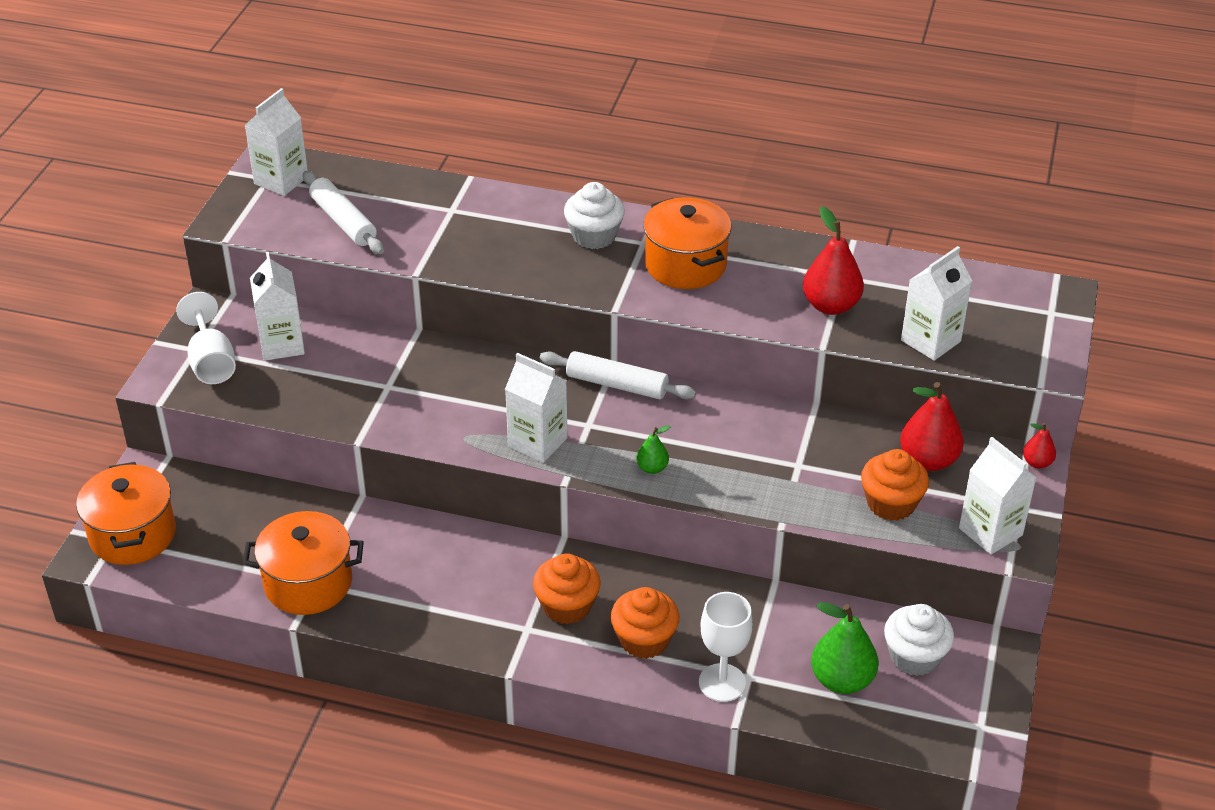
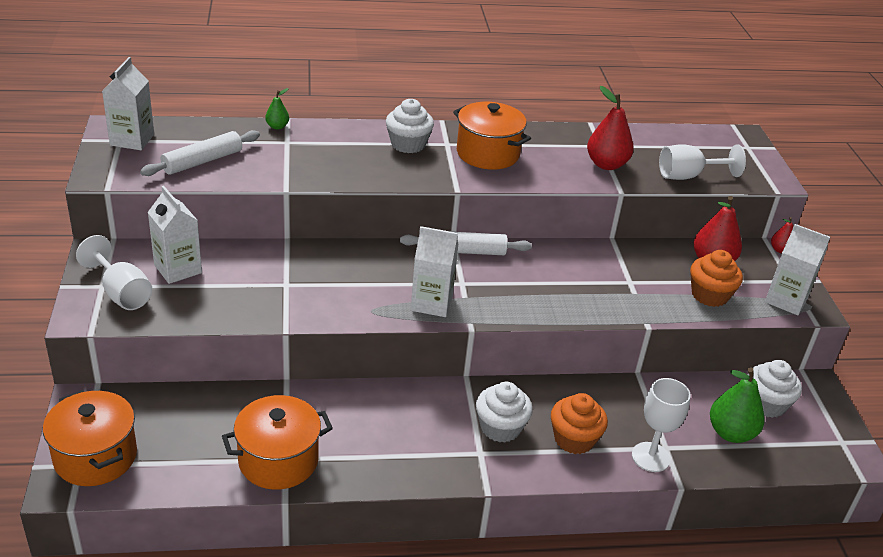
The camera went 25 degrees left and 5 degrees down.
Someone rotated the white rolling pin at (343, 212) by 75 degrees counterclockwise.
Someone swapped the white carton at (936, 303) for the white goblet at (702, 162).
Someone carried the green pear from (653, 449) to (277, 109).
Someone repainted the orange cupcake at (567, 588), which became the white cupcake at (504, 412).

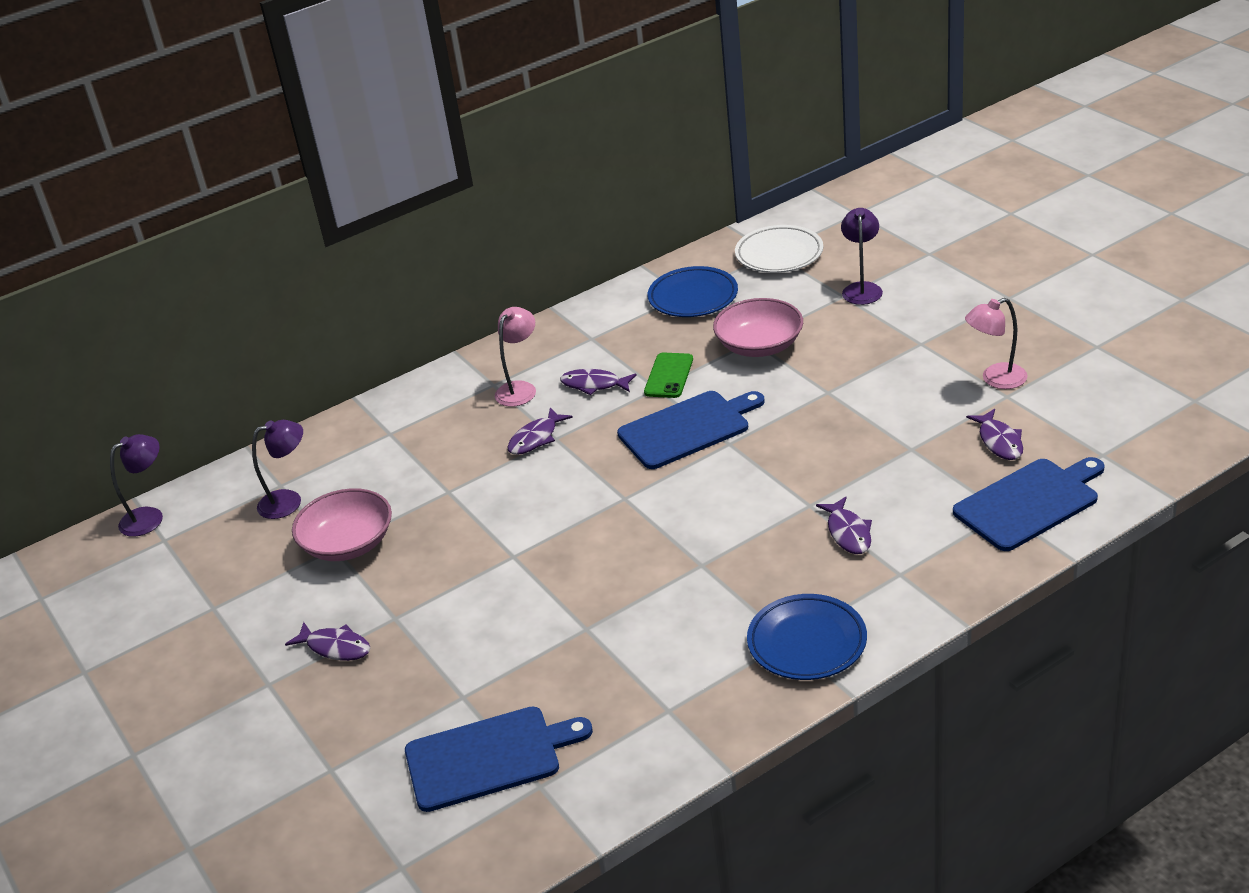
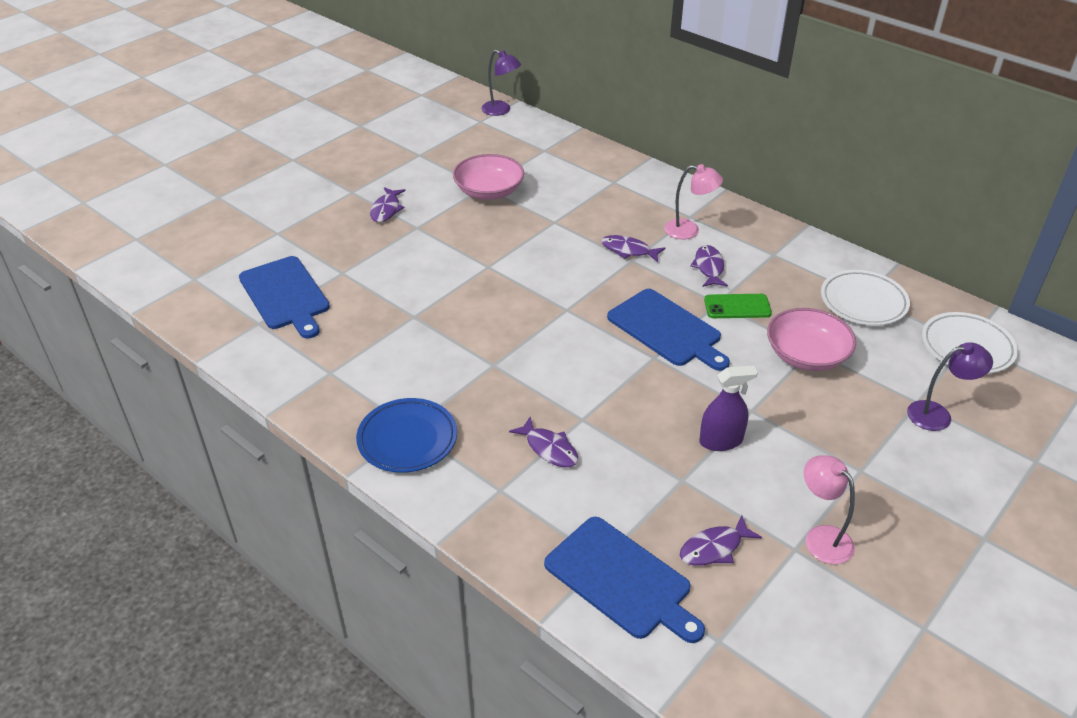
The camera went 70 degrees right and 5 degrees up.
Someone repainted the blue plate at (693, 291), which became the white plate at (865, 298).
Someone took away the purple lamp at (277, 469).
Someone rotated the purple fish at (844, 525) by 105 degrees counterclockwise.
Someone put down the purple spray bottle at (728, 408).

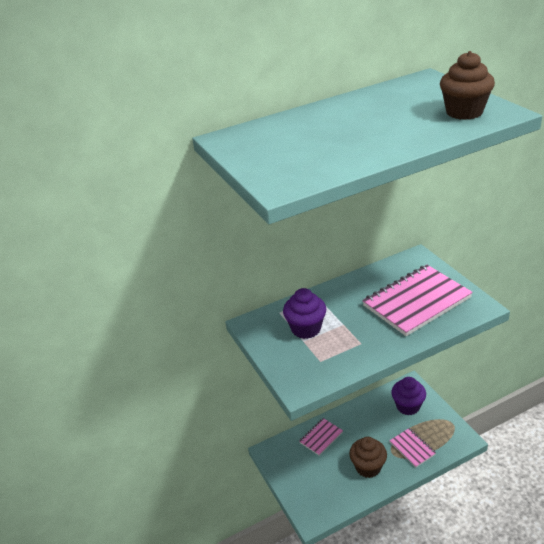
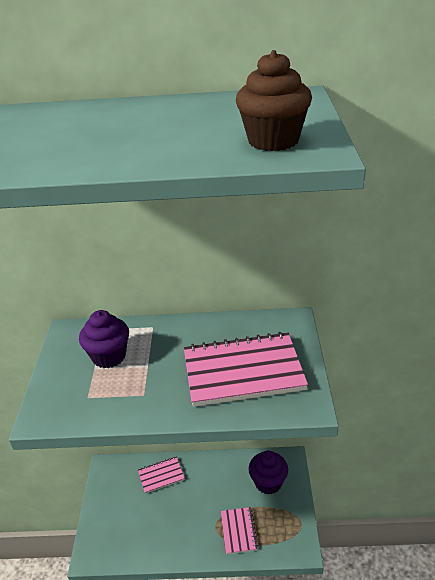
The camera went 25 degrees right and 0 degrees up.
Someone took away the brown cupcake at (368, 457).

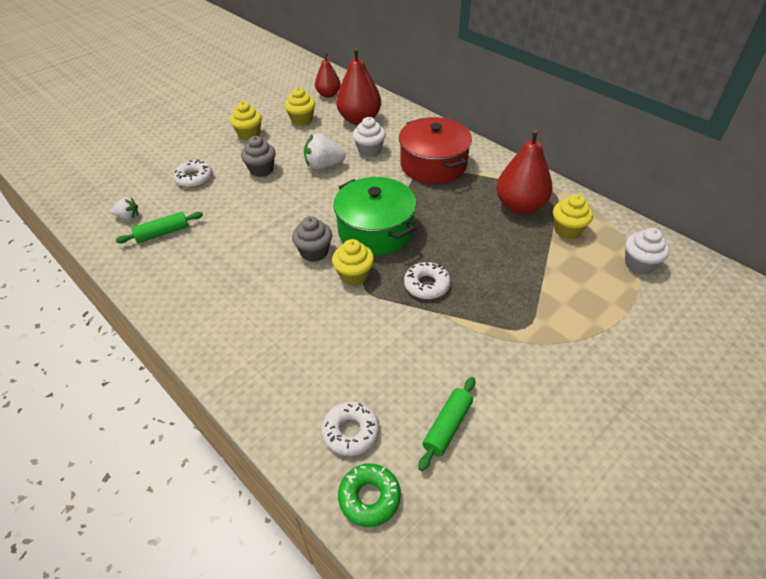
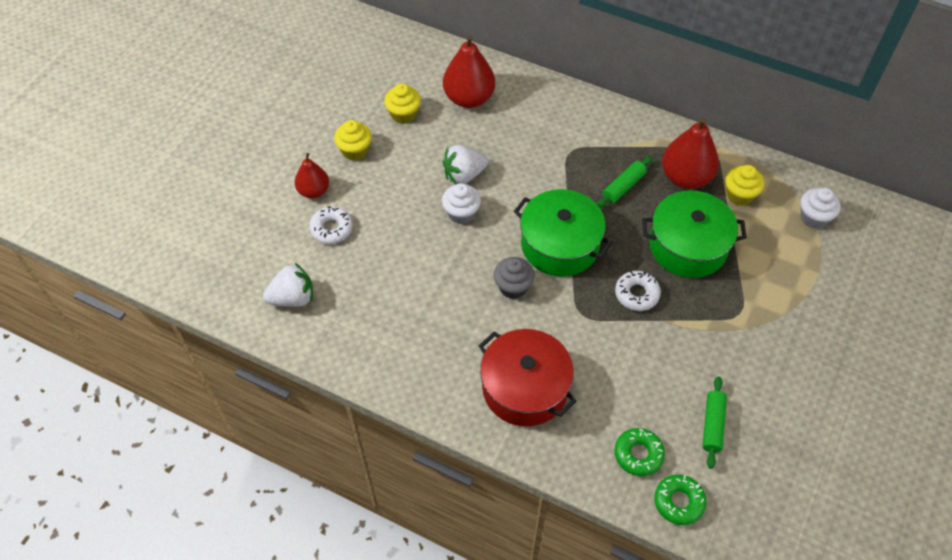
The camera went 20 degrees left and 10 degrees up.
Someone carried the red pear from (328, 75) to (312, 175).
Someone carried the white cupcake from (369, 137) to (461, 203).
Someone carried the red pot from (435, 150) to (527, 377).
Someone took away the grey cupcake at (258, 156).
Someone scaled the white strawberry at (124, 209) by 1.72.
Someone carried the green rolling pin from (159, 227) to (624, 182).
Someone took away the yellow cupcake at (353, 262).
Someone repainted the white donut at (350, 428), which became the green donut at (639, 452).
Someone put down the green pot at (694, 234).

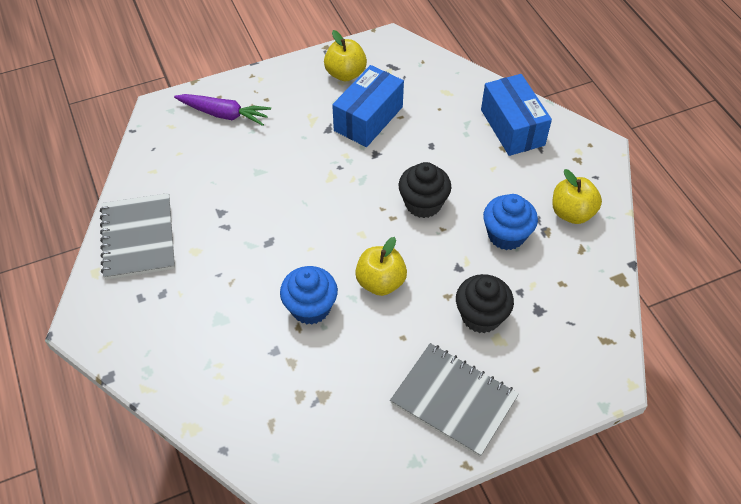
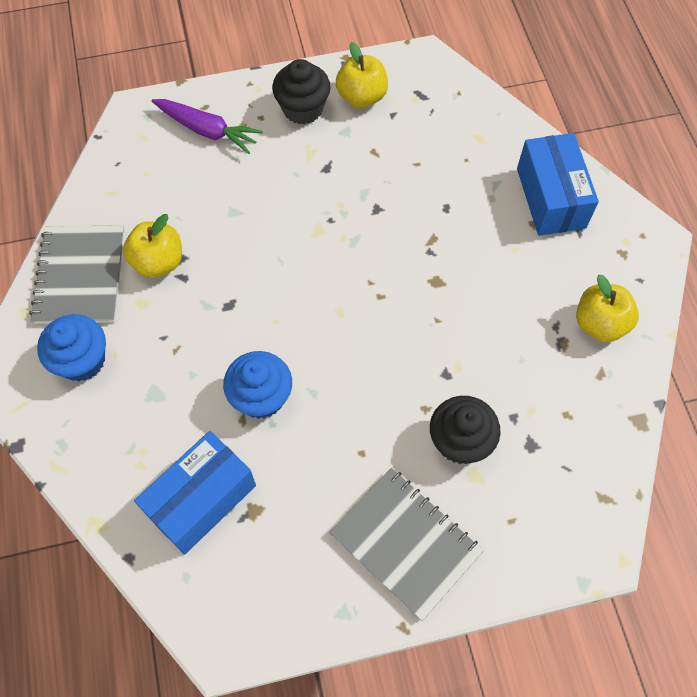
The camera went 10 degrees right and 10 degrees up.
Someone carried the blue box from (368, 106) to (195, 493).
Someone carried the black cupcake from (424, 190) to (301, 91).
Someone carried the blue cupcake from (510, 222) to (71, 347).
Someone carried the yellow apple from (381, 266) to (152, 246).

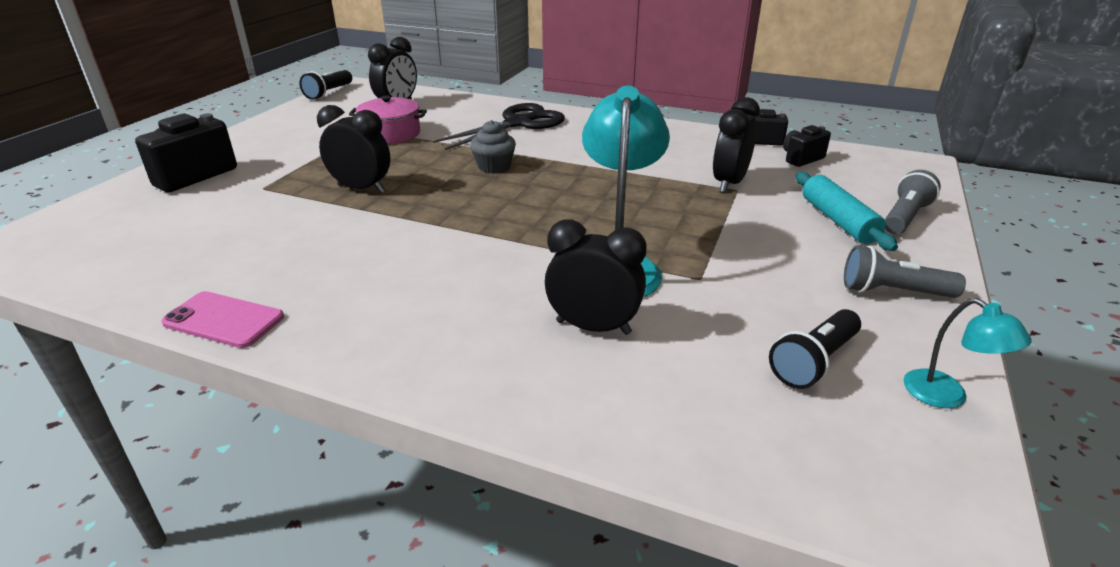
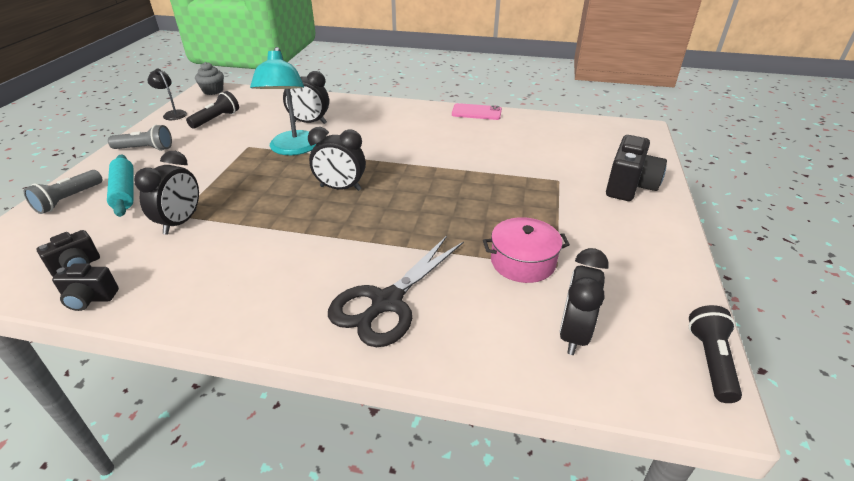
The camera went 170 degrees right and 5 degrees up.
Someone carried the black clock from (354, 149) to (337, 159).
Someone carried the grey cupcake from (493, 147) to (209, 78).
Someone repainted the turquoise lamp at (968, 353), which became the black lamp at (167, 94).

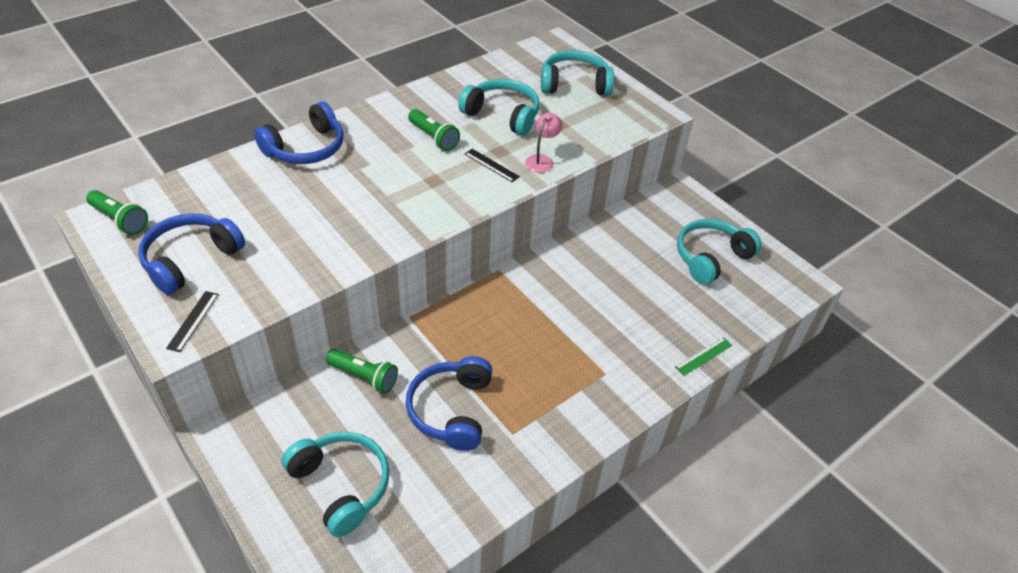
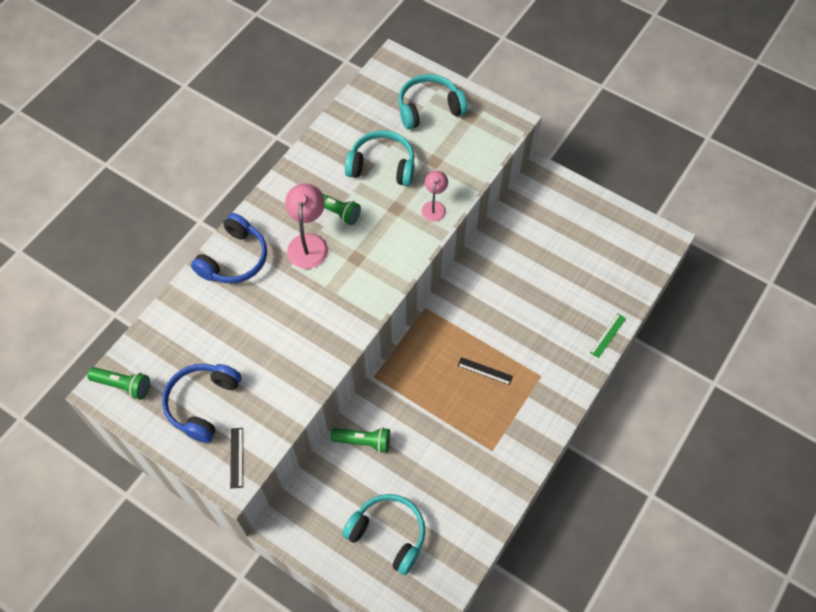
The camera went 15 degrees left and 15 degrees up.
Someone carried the black ruler from (492, 165) to (485, 371).
Someone took away the turquoise headphones at (719, 252).
Someone took away the blue headphones at (449, 403).
Someone put down the pink lamp at (306, 226).

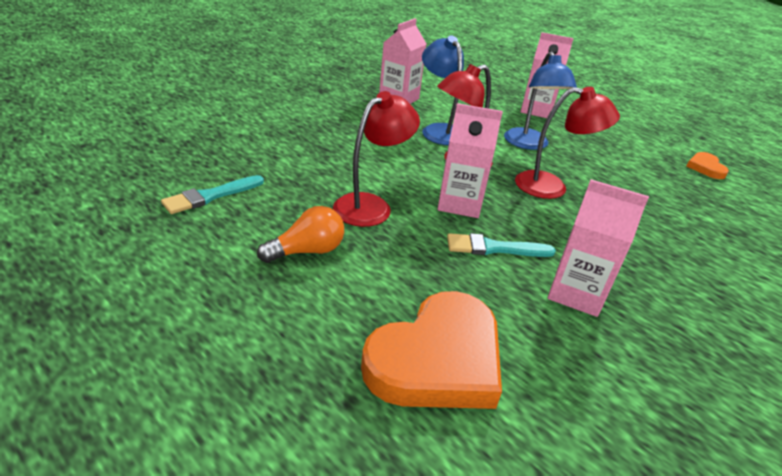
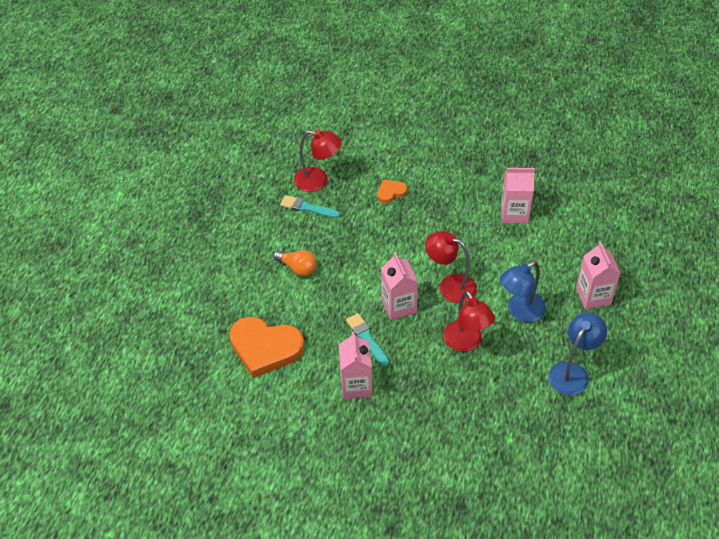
The camera went 65 degrees right and 15 degrees up.
Someone carried the blue lamp from (443, 90) to (578, 353).
Someone carried the red lamp from (376, 159) to (318, 160).
Someone carried the orange heart from (708, 165) to (392, 191).

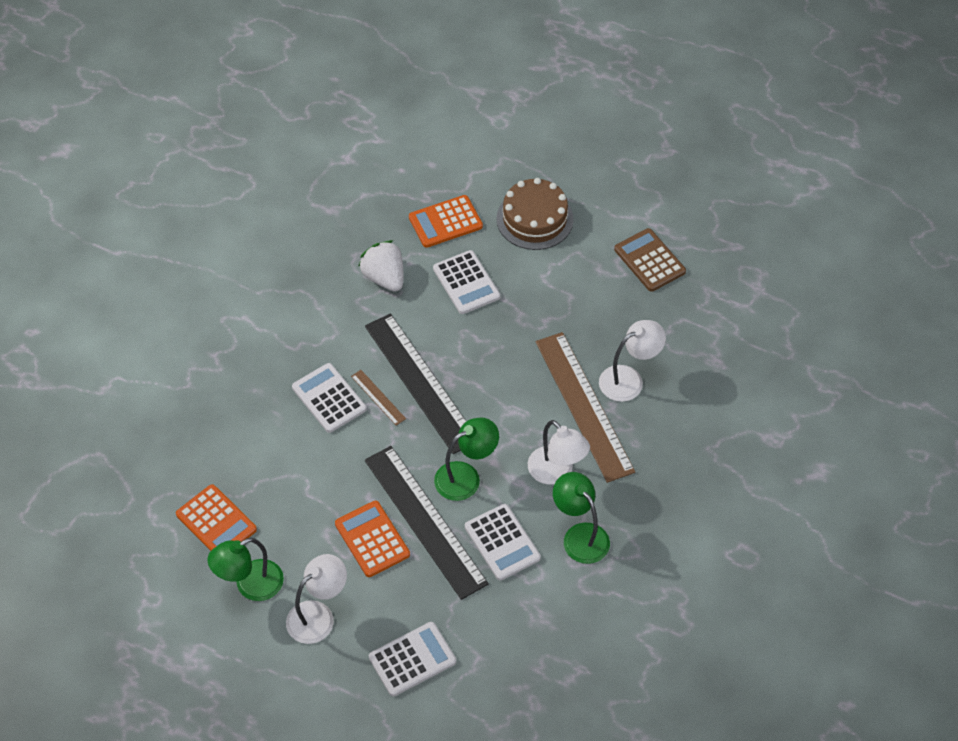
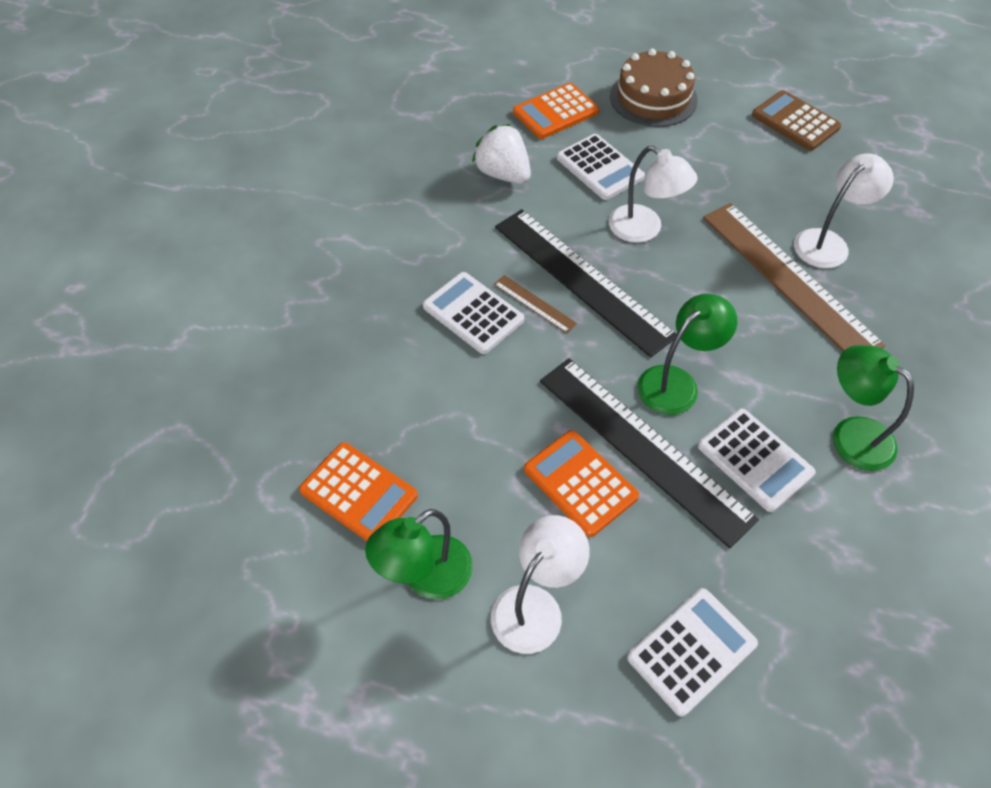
The camera went 10 degrees left and 0 degrees up.
Someone carried the white lamp from (559, 452) to (653, 194).

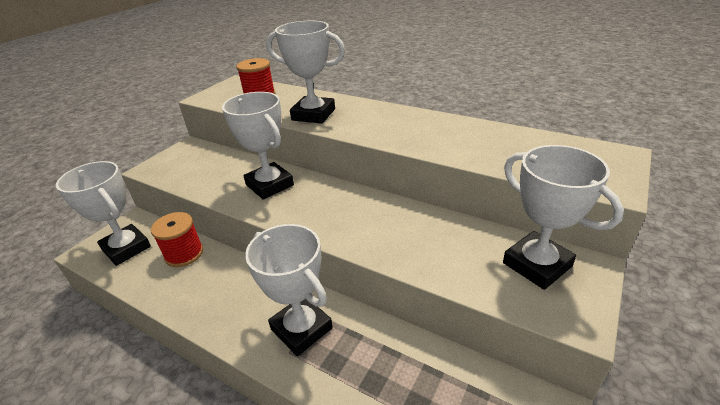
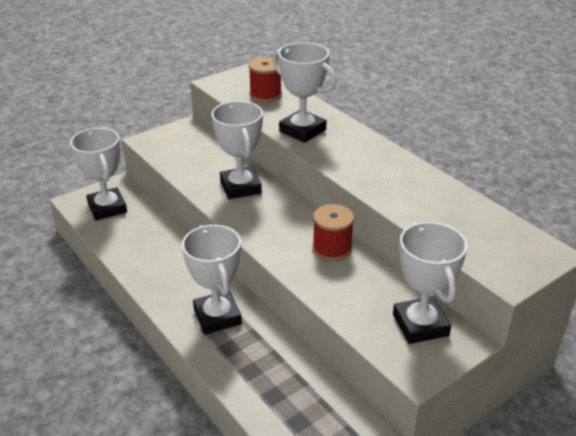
The camera went 20 degrees right and 0 degrees up.
Someone carried the red spool from (177, 239) to (333, 232).

